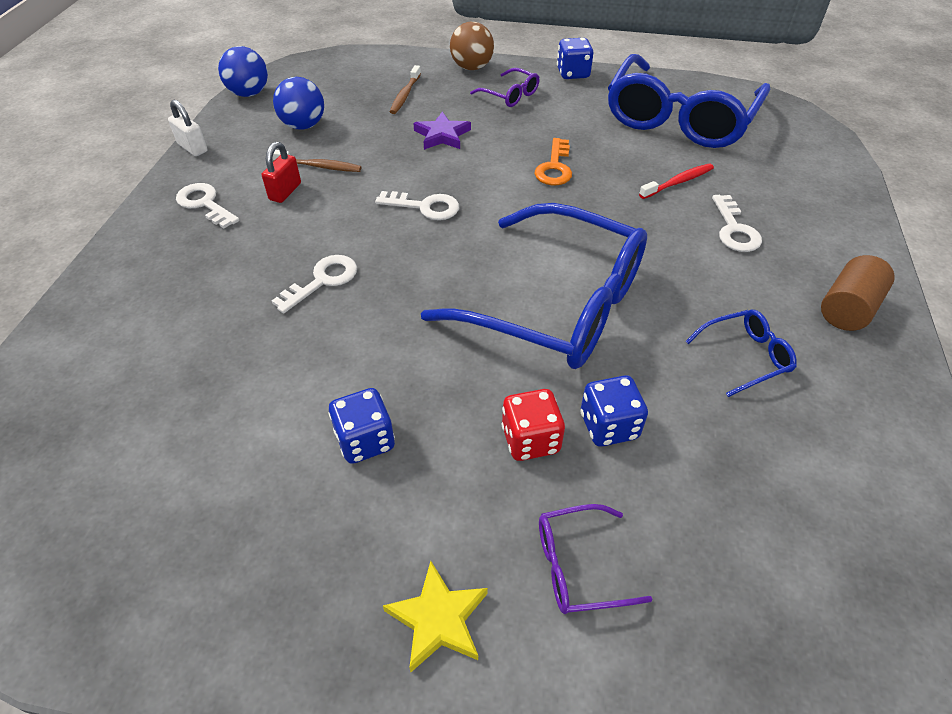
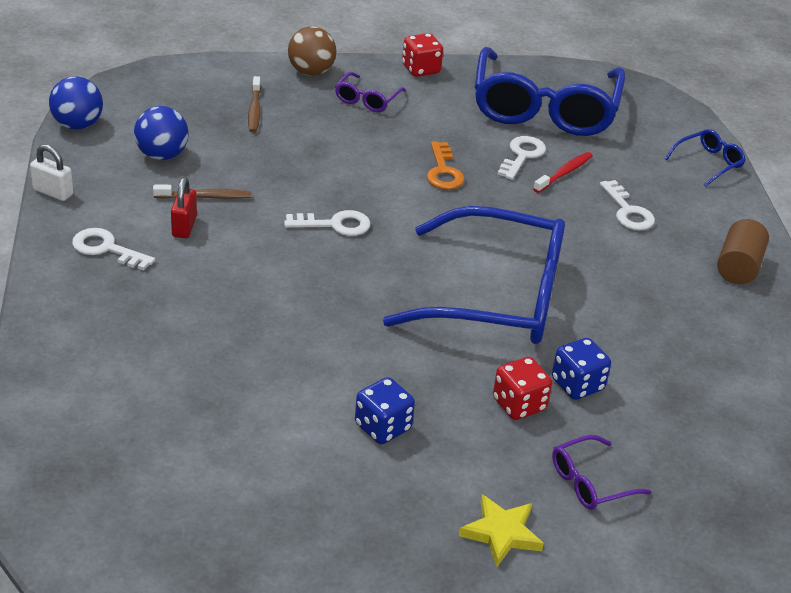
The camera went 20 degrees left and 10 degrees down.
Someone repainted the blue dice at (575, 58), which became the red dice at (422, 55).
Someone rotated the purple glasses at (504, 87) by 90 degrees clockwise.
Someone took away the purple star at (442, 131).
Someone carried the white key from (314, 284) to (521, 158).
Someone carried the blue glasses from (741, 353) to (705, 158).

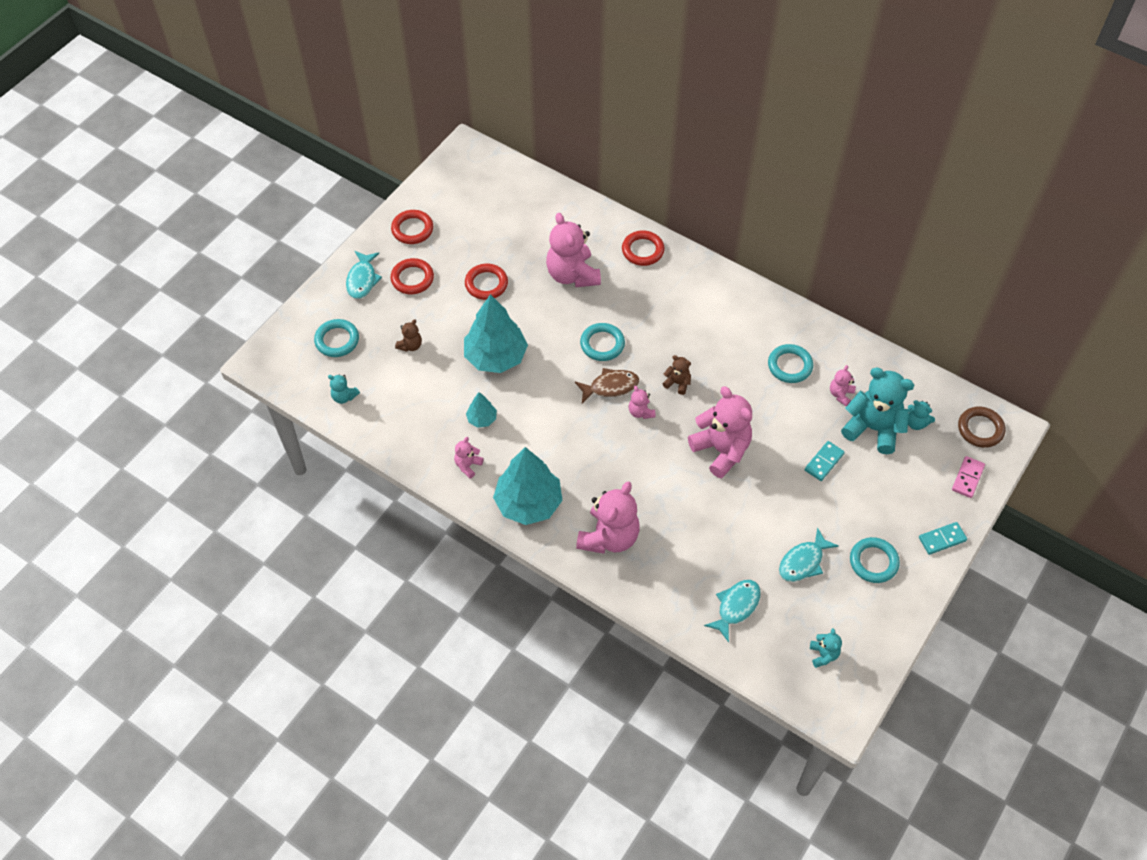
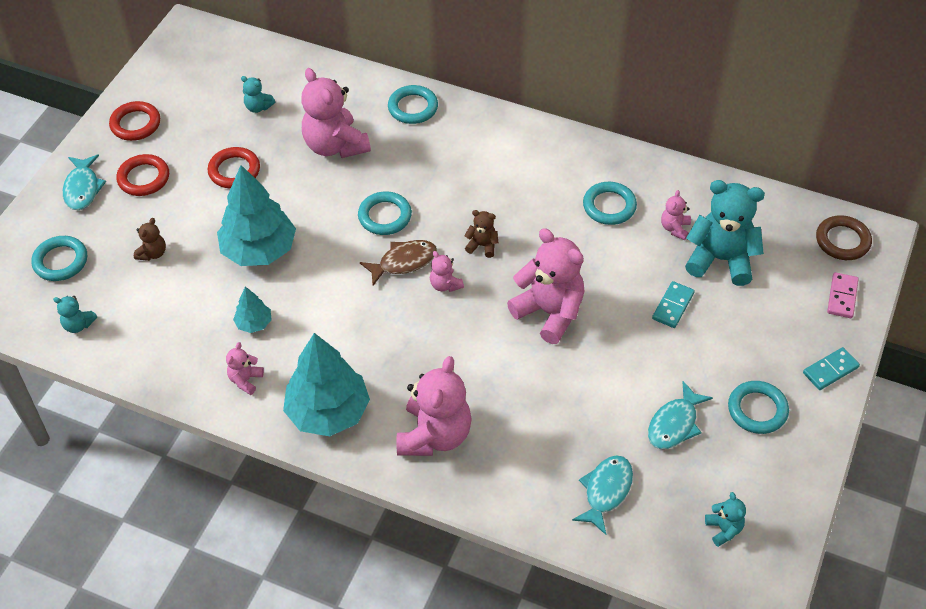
The camera went 10 degrees left and 5 degrees down.
Someone repainted the red ring at (643, 248), which became the turquoise ring at (413, 104).
Someone carried the turquoise teddy bear from (921, 415) to (258, 94).

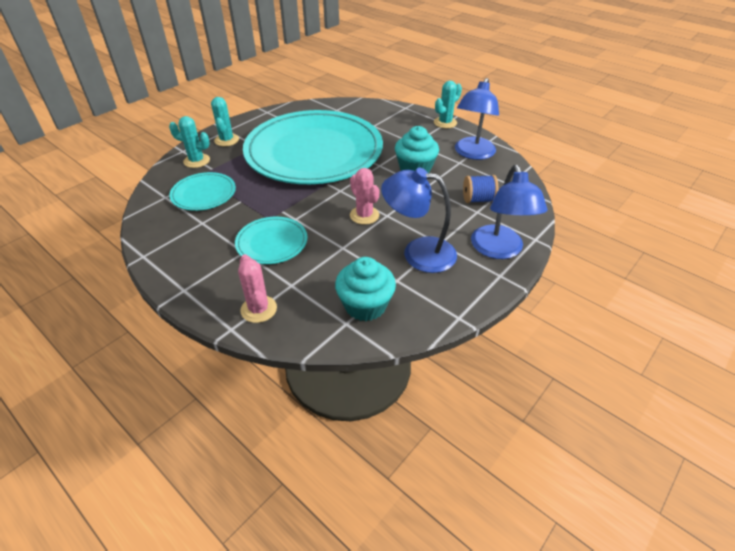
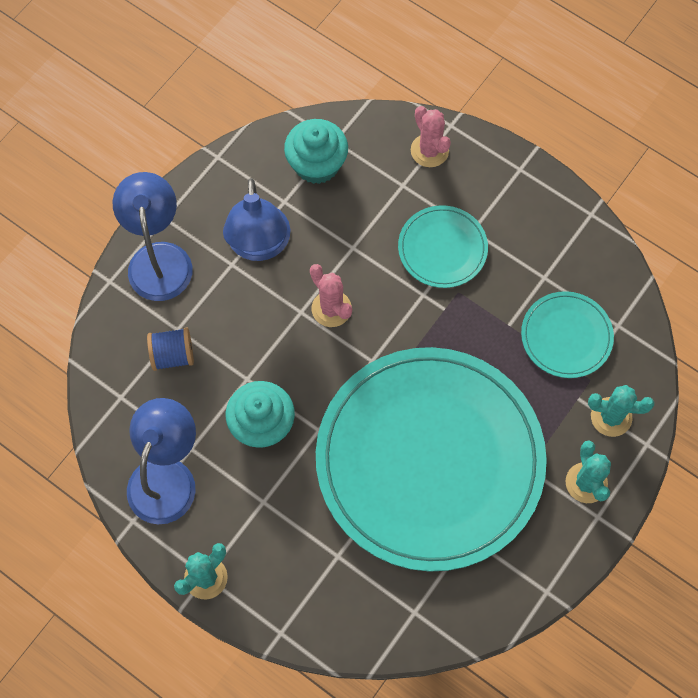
The camera went 175 degrees right and 25 degrees up.
Someone rotated the blue lamp at (419, 220) by 75 degrees clockwise.

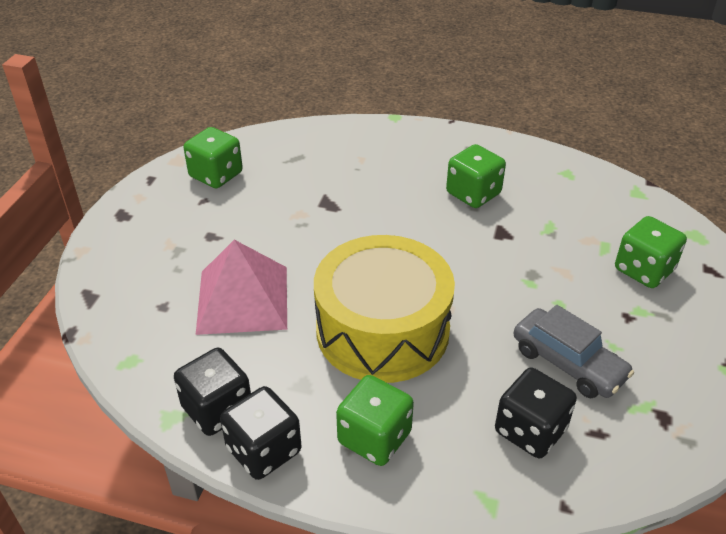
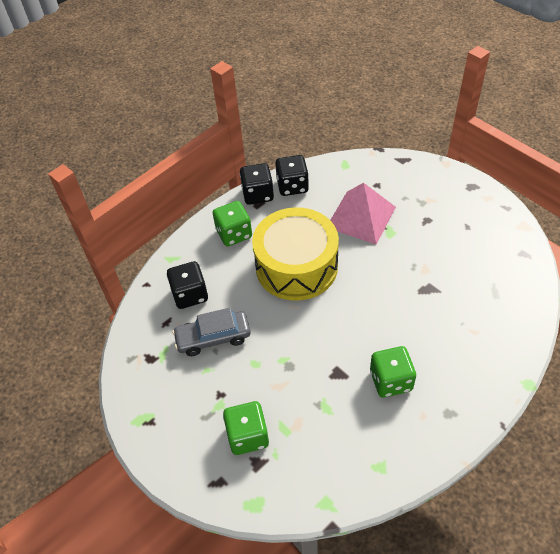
The camera went 125 degrees right and 10 degrees up.
Someone took away the green dice at (213, 157).

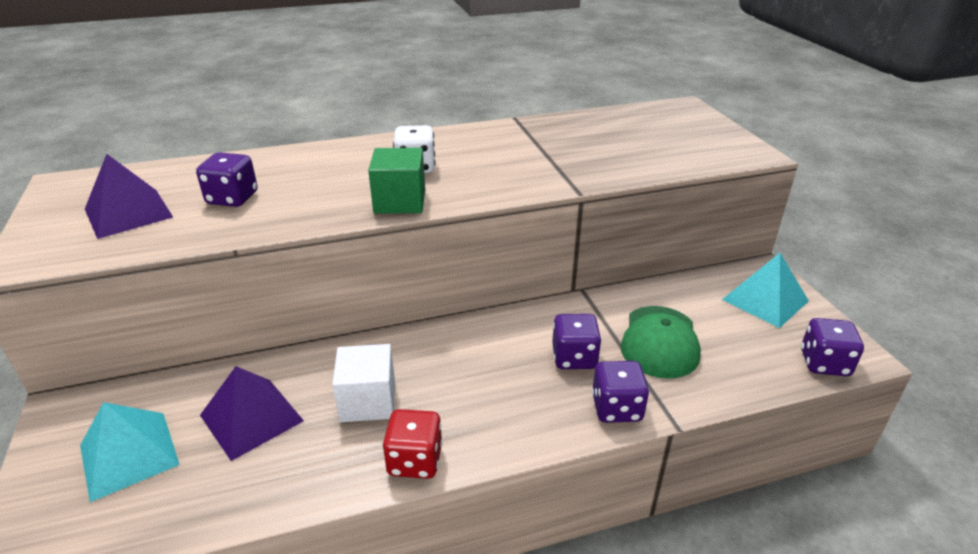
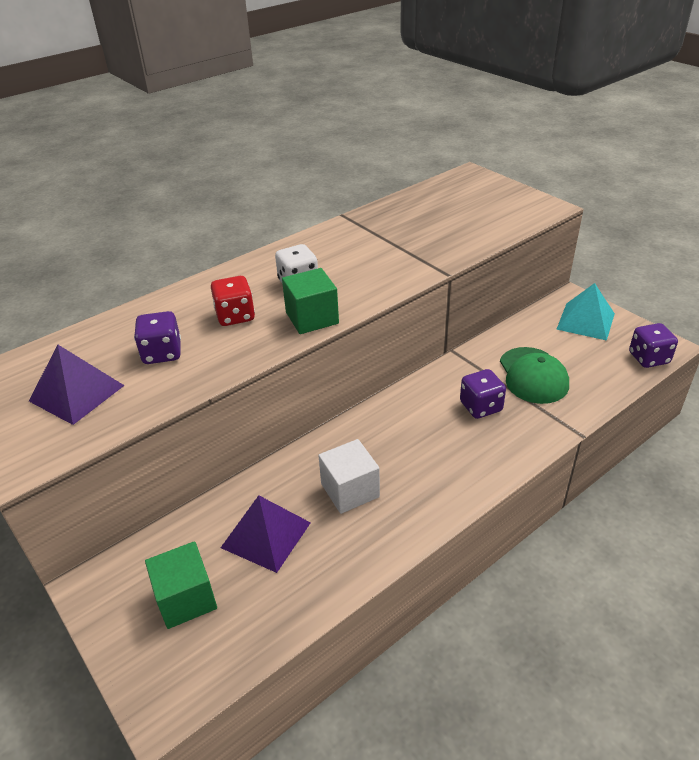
The camera went 20 degrees left and 5 degrees up.
Someone took away the purple dice at (620, 392).
Someone swapped the turquoise pyramid at (130, 452) for the green cube at (181, 585).
Someone carried the red dice from (413, 444) to (233, 301).

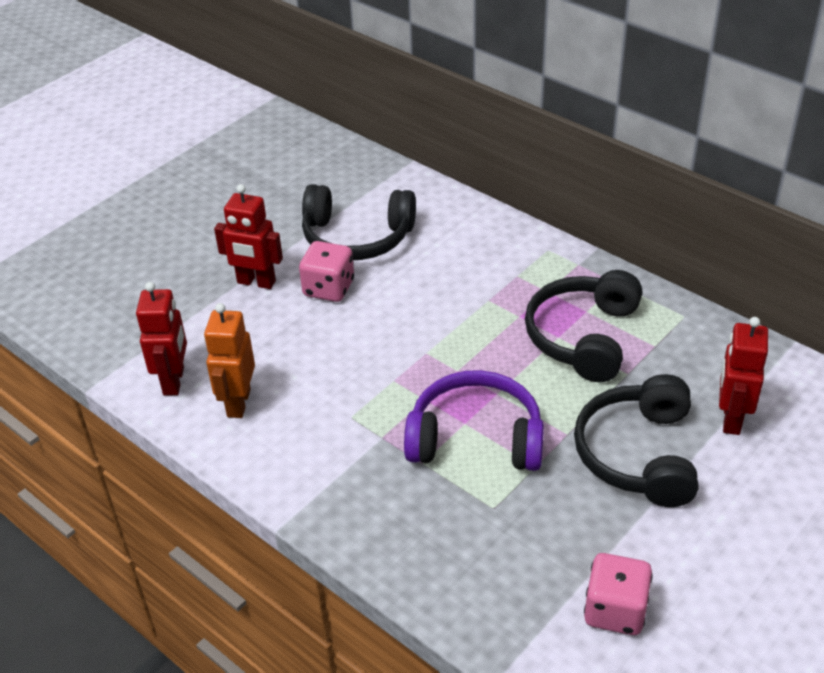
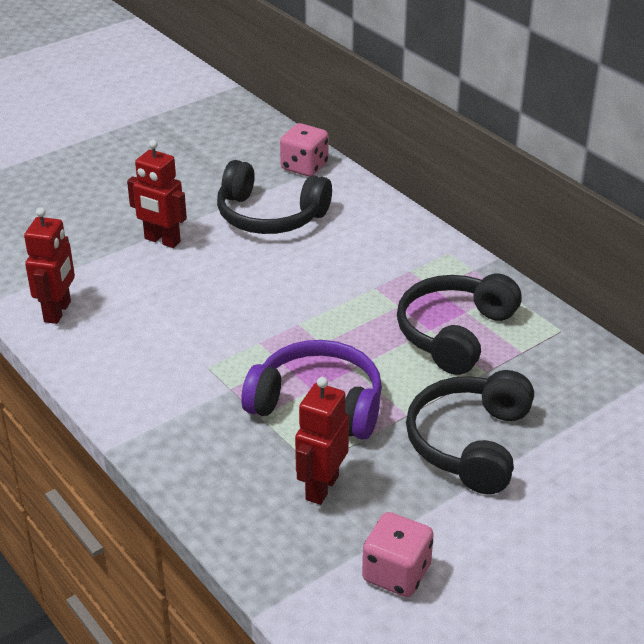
The camera went 10 degrees right and 5 degrees down.
Someone carried the pink dice from (326, 271) to (304, 150).
Someone took away the orange robot at (229, 360).
Someone carried the red robot from (743, 376) to (322, 441).

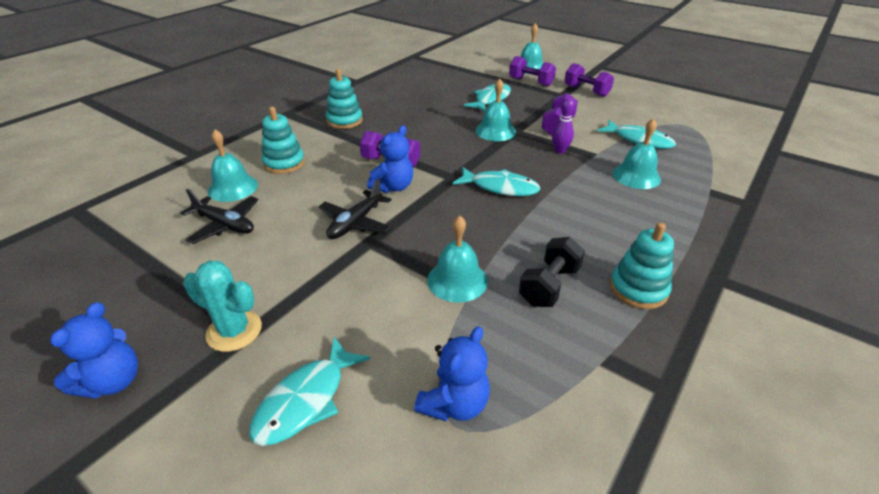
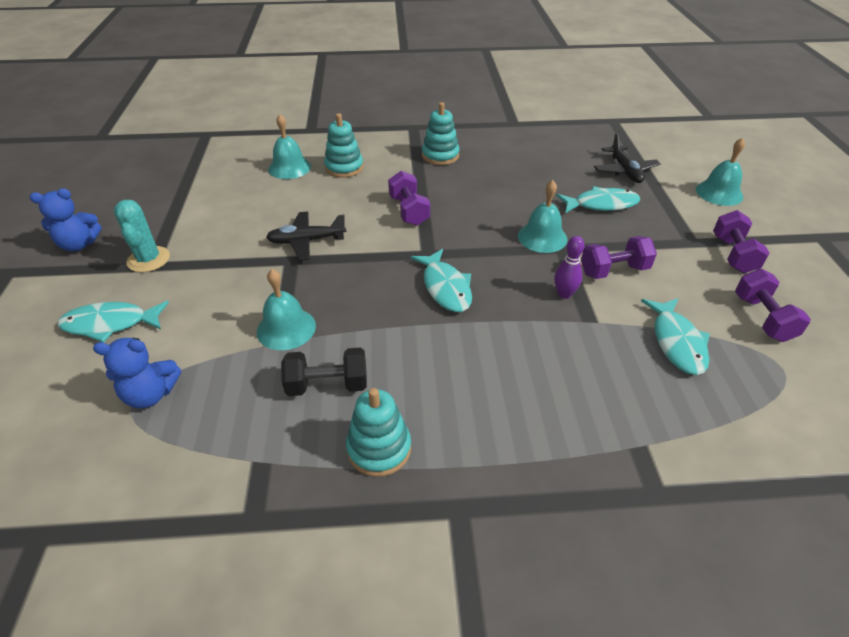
The camera went 50 degrees right and 5 degrees up.
Someone carried the purple dumbbell from (532, 71) to (773, 305).
Someone took away the turquoise bell at (636, 153).
Someone took away the blue teddy bear at (390, 159).
Someone carried the black plane from (220, 216) to (627, 158).

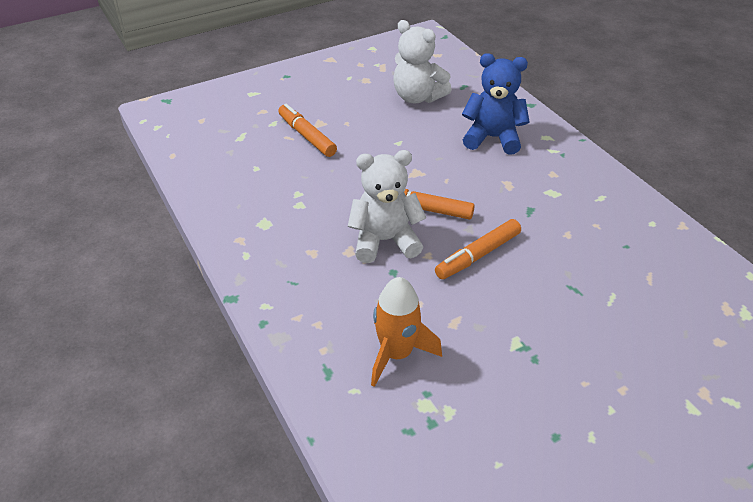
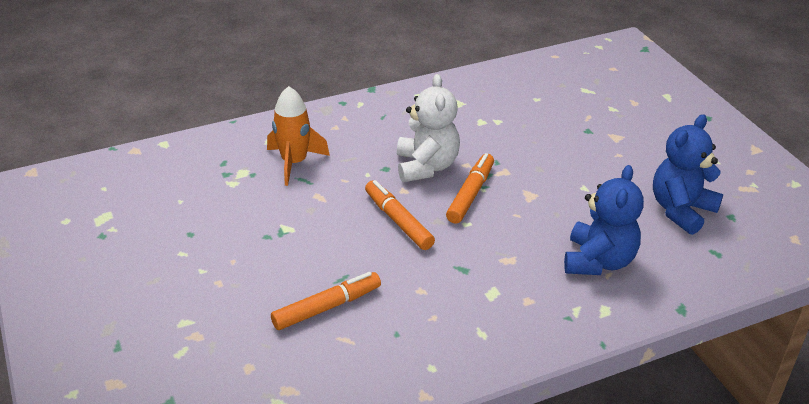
The camera went 95 degrees right and 5 degrees down.
Someone repainted the white teddy bear at (422, 61), which became the blue teddy bear at (688, 174).
Someone carried the orange marker from (307, 130) to (326, 301).

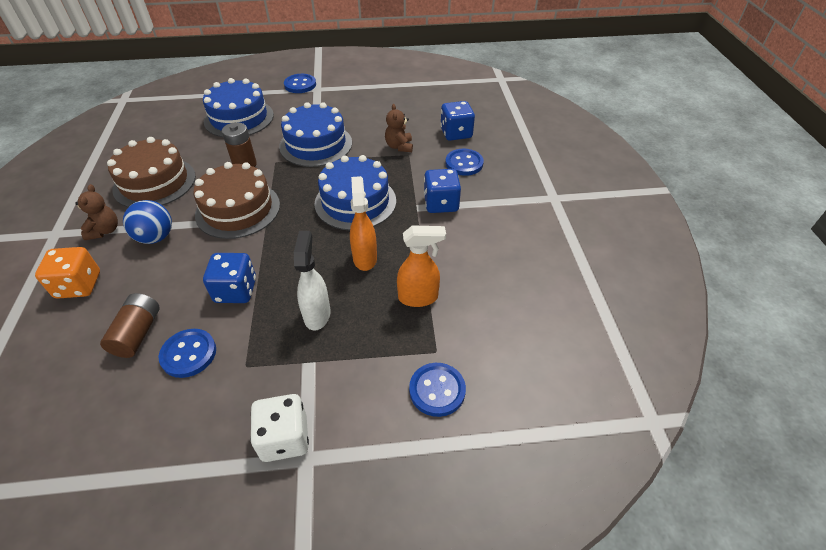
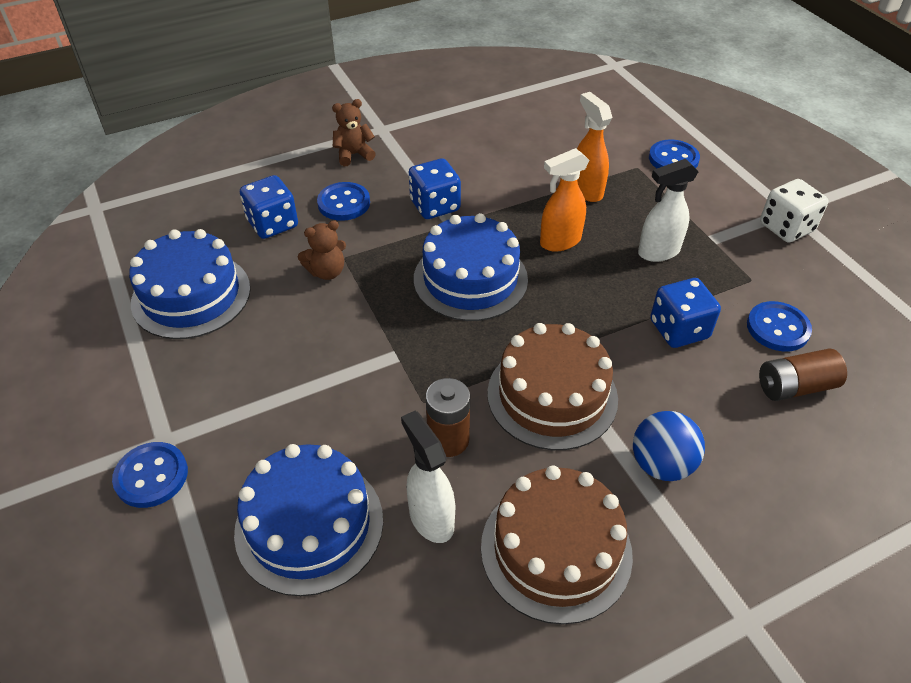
The camera went 110 degrees left and 0 degrees up.
Someone carried the blue cake from (315, 134) to (190, 284).
Someone carried the brown teddy bear from (96, 212) to (354, 132).
Someone took away the orange dice at (67, 273).
Someone put down the white spray bottle at (428, 477).

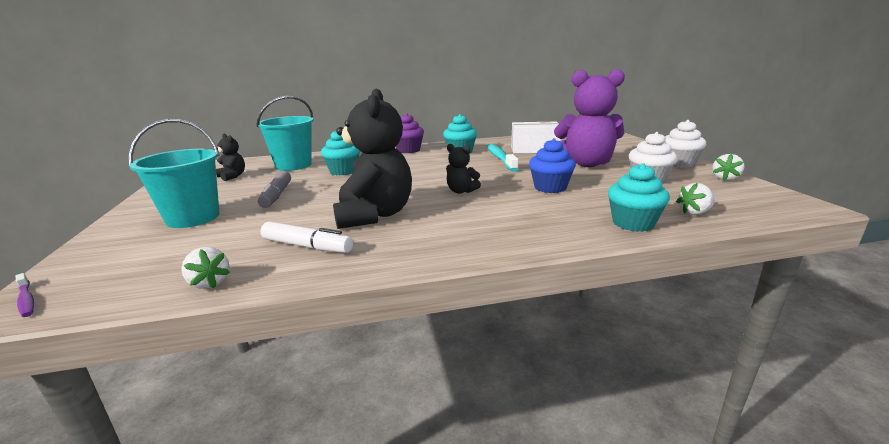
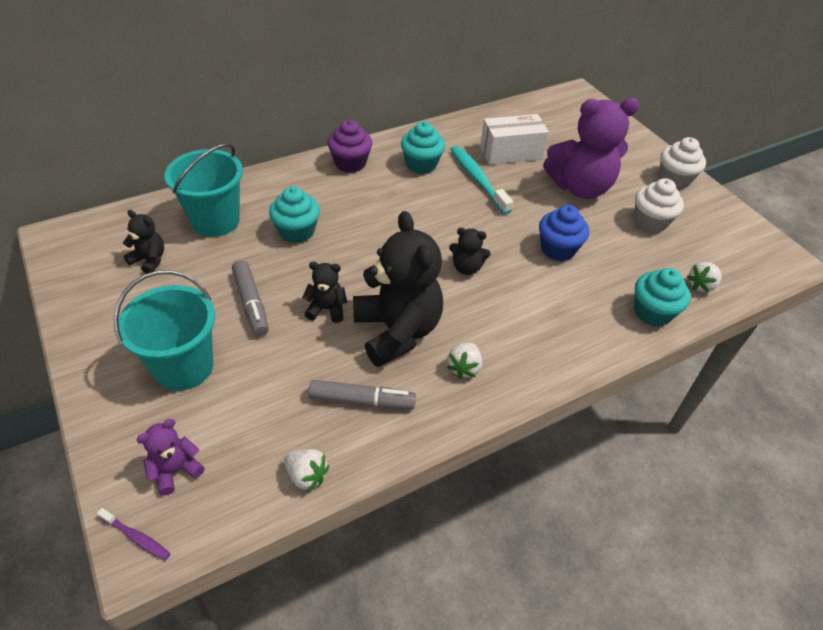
The camera went 20 degrees left and 25 degrees up.
Someone carried the white strawberry from (729, 167) to (464, 361).
Someone repainted the white marker at (306, 237), which became the grey marker at (362, 394).
Someone put down the black teddy bear at (324, 292).
Someone put down the purple teddy bear at (170, 457).

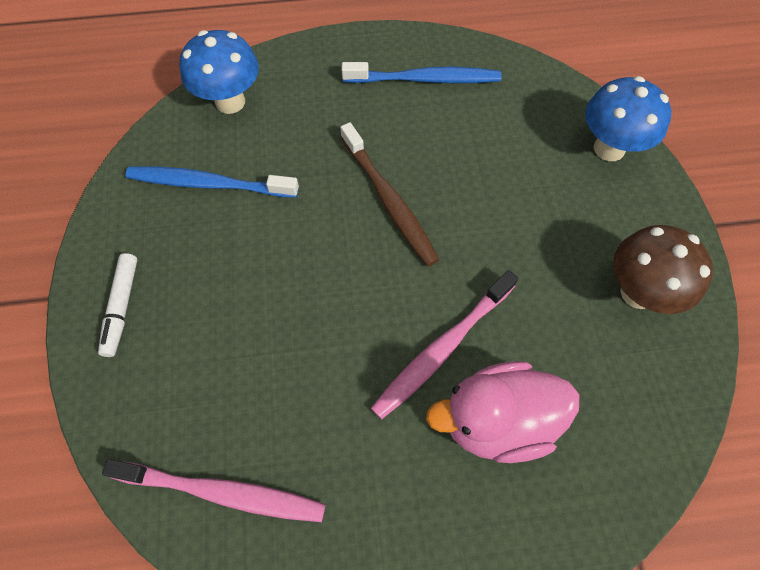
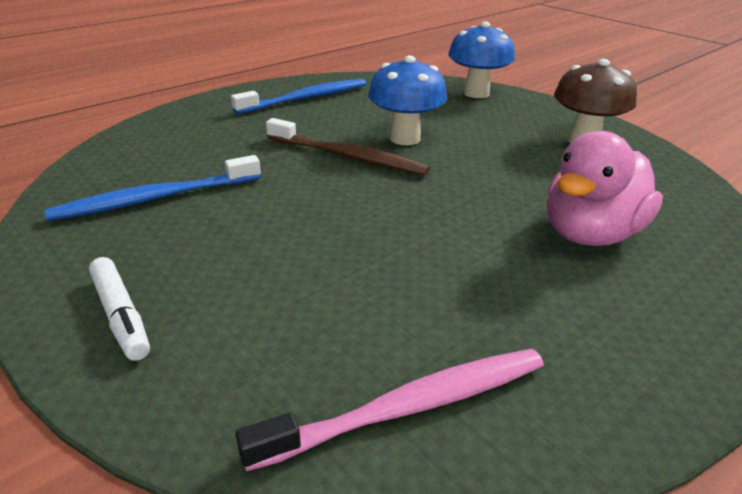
The camera went 35 degrees left and 30 degrees down.
Someone carried the blue mushroom from (219, 72) to (407, 100).
Someone took away the pink toothbrush at (444, 344).

